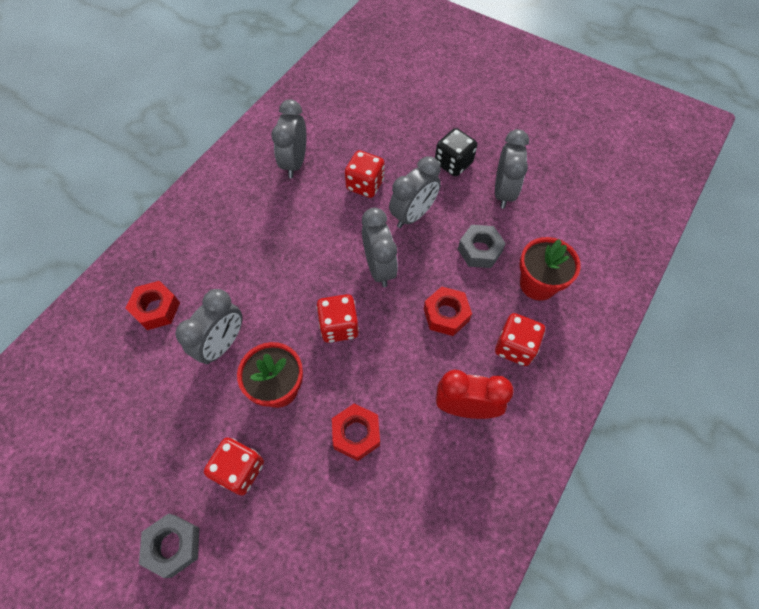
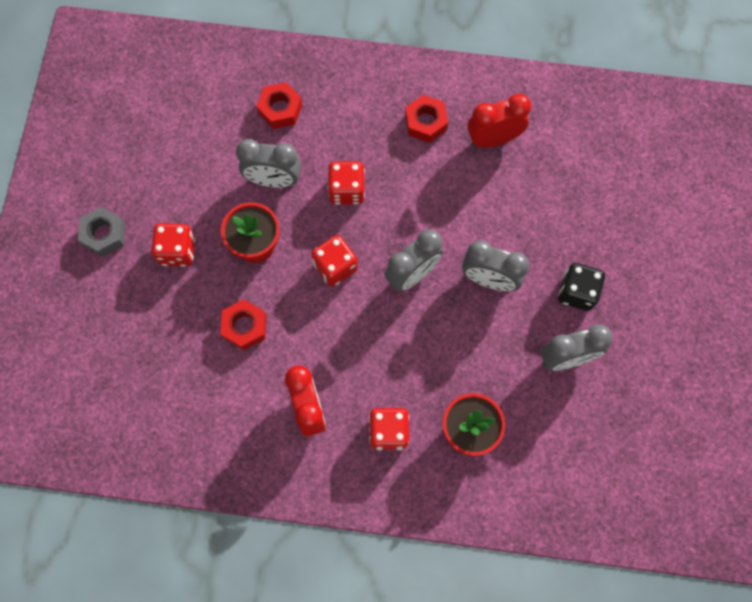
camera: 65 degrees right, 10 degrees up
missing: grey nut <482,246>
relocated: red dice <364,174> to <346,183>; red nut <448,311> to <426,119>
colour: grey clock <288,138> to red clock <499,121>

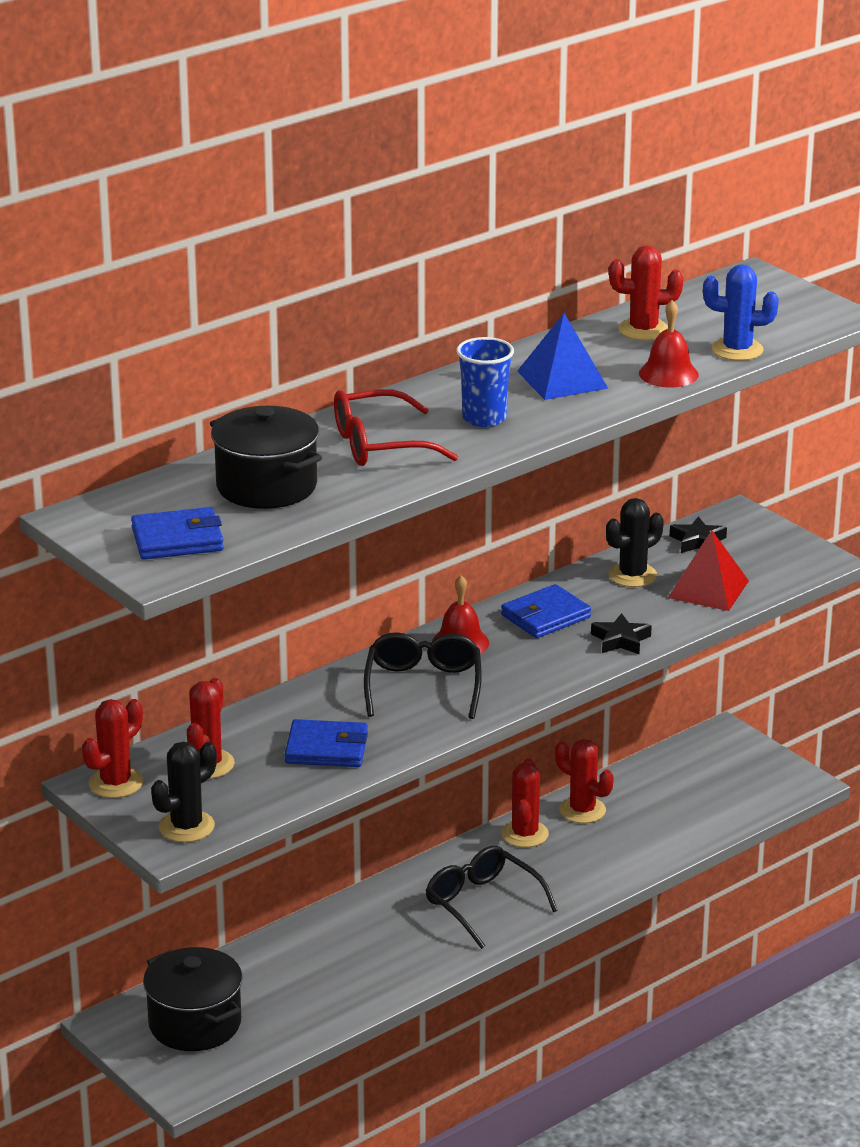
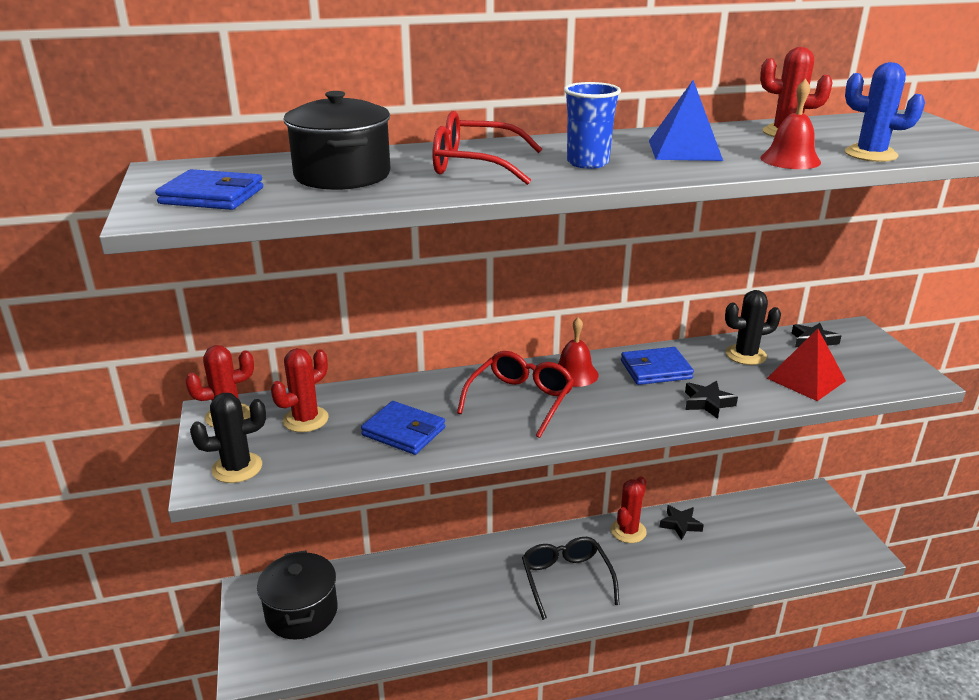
camera: 25 degrees right, 0 degrees up
exchanged: red cactus <584,781> to black star <681,522>
colour: black glasses <423,675> to red glasses <515,394>

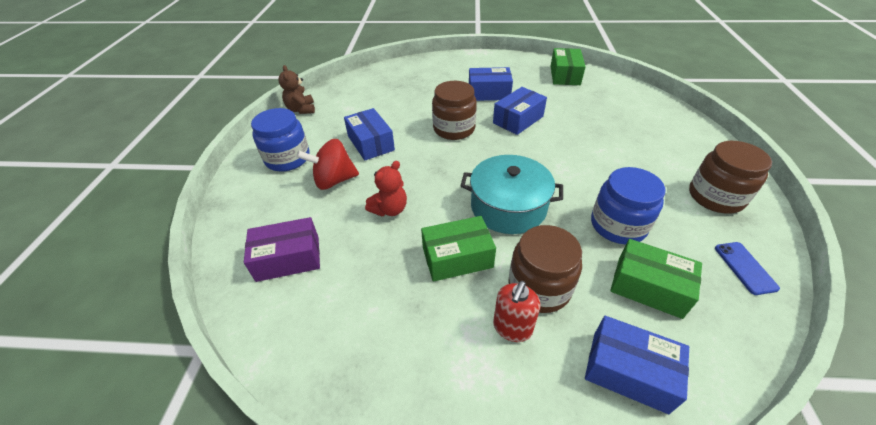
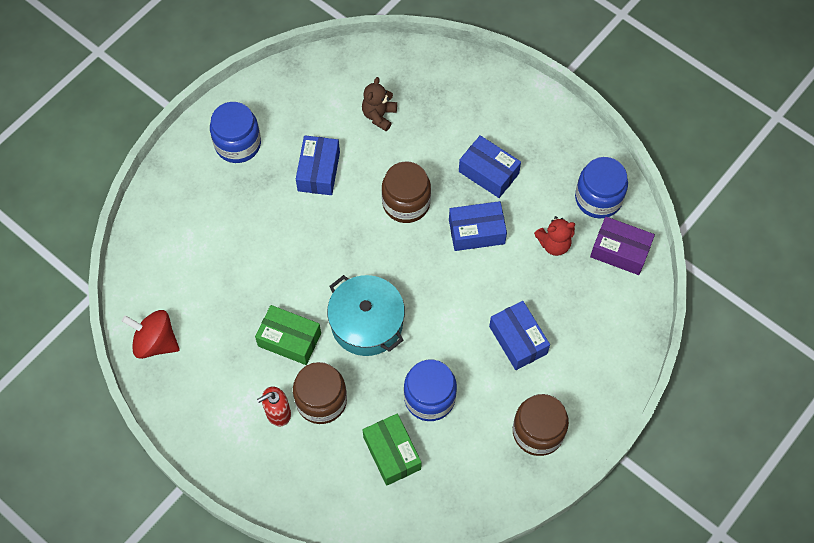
camera: 35 degrees right, 20 degrees up
missing: blue phone <747,268>
relocated: purple box <282,249> to <622,246>; brown teddy bear <296,89> to <379,104>; red spinning top <328,164> to <151,334>; red teddy bear <386,188> to <554,236>; blue box <637,365> to <519,335>
exchanged: green box <568,66> to blue jar <601,188>

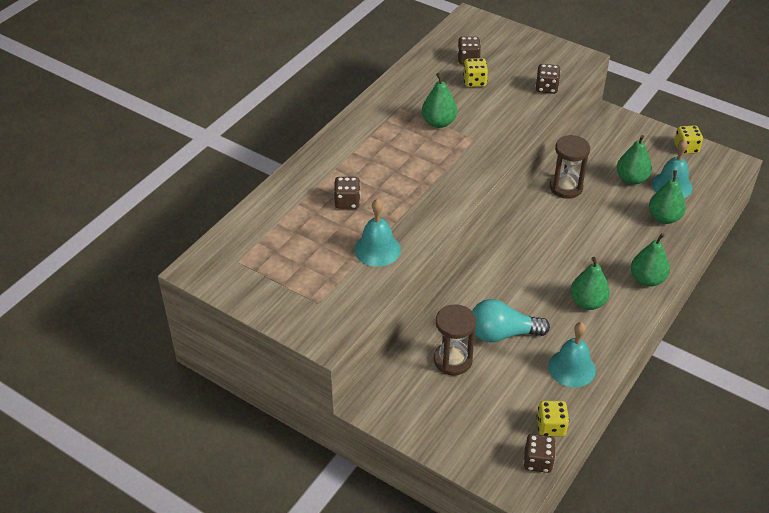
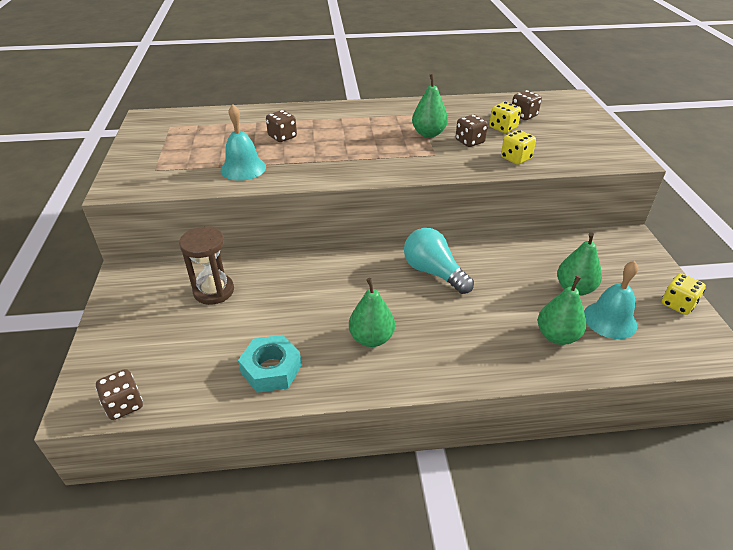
camera: 50 degrees right, 5 degrees down
missing: brown hourglass <570,167>; green pear <650,260>
relocated: turquoise light bulb <511,320> to <439,261>; brown dice <548,79> to <471,131>; yellow dice <553,419> to <518,147>
exchanged: turquoise bell <572,354> to turquoise nut <270,364>

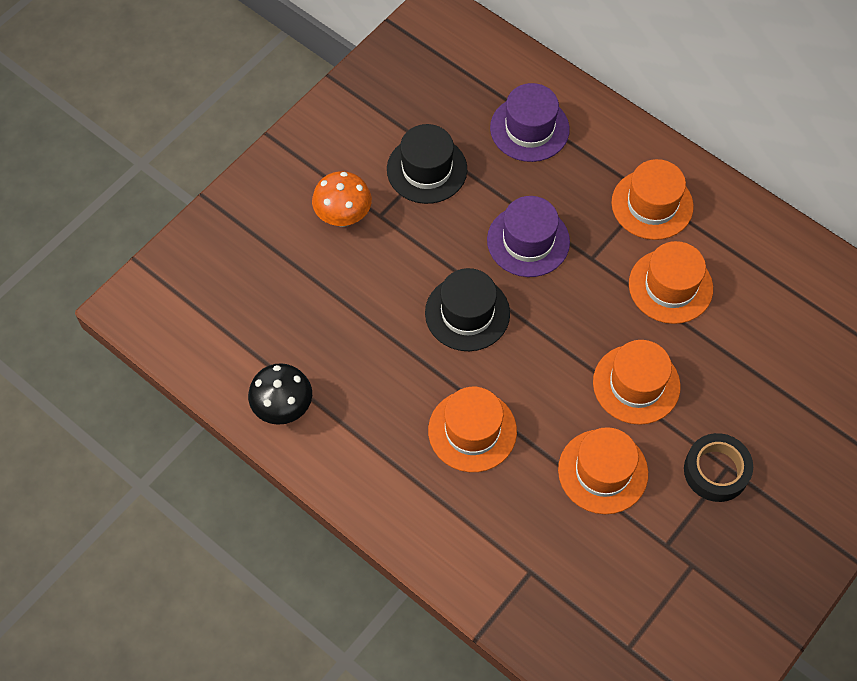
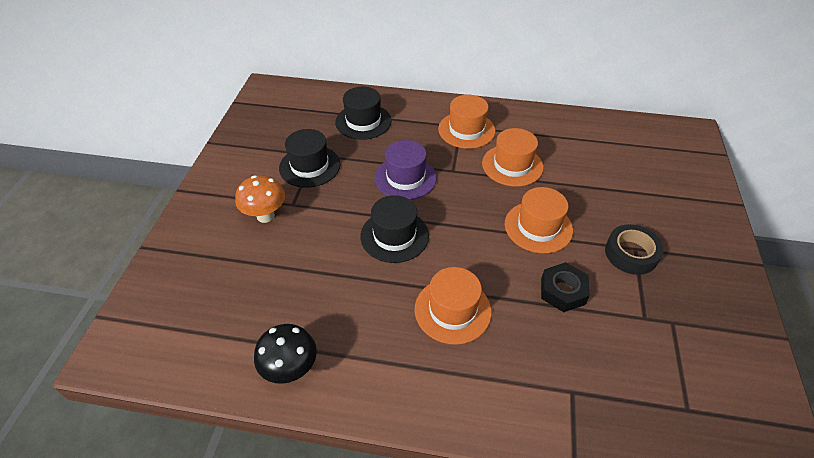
camera: 30 degrees left, 15 degrees down
exchanged: orange hat <603,470> to black nut <565,287>
colour: purple hat <530,122> to black hat <363,113>

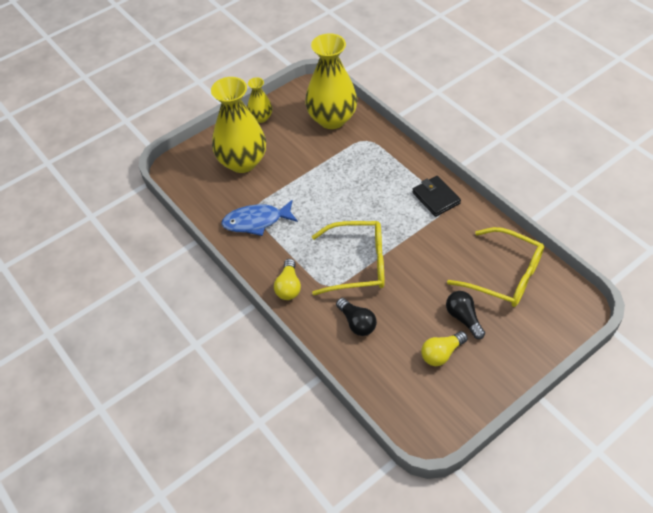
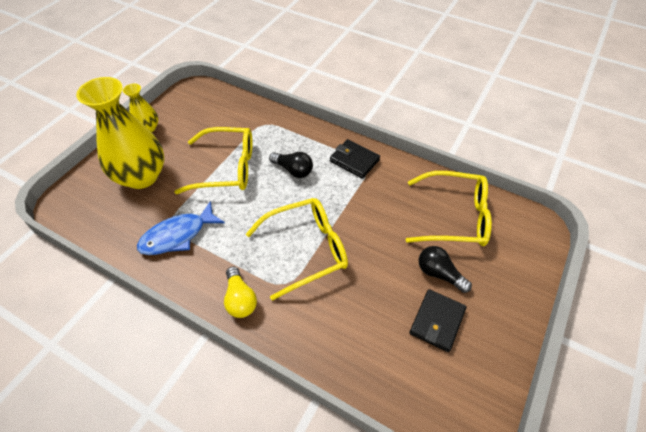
camera: 25 degrees left, 0 degrees up
missing: yellow vase <331,81>
appeared: yellow glasses <214,160>
relocated: black light bulb <356,317> to <291,165>
exchanged: yellow light bulb <444,348> to black wallet <438,320>

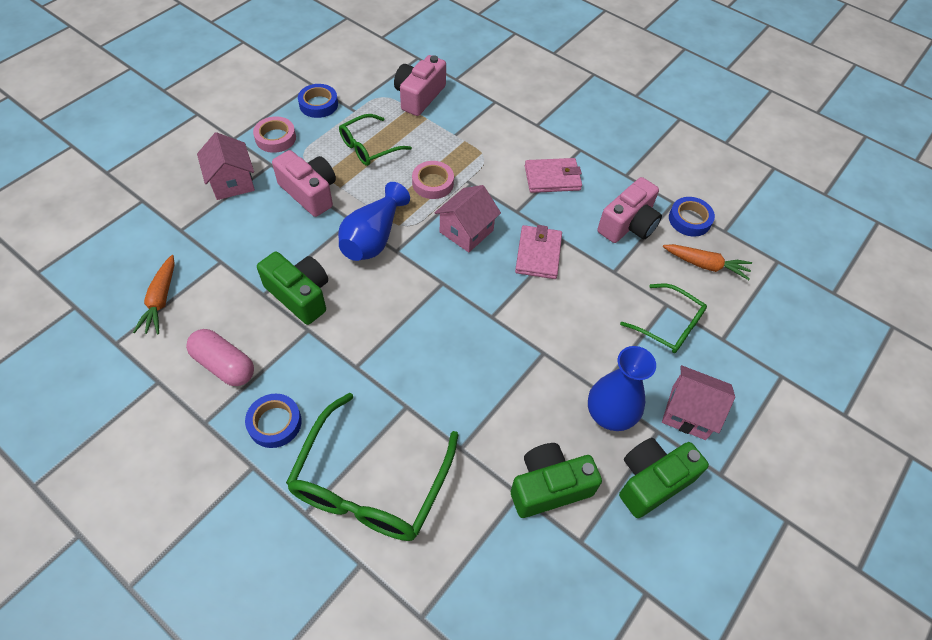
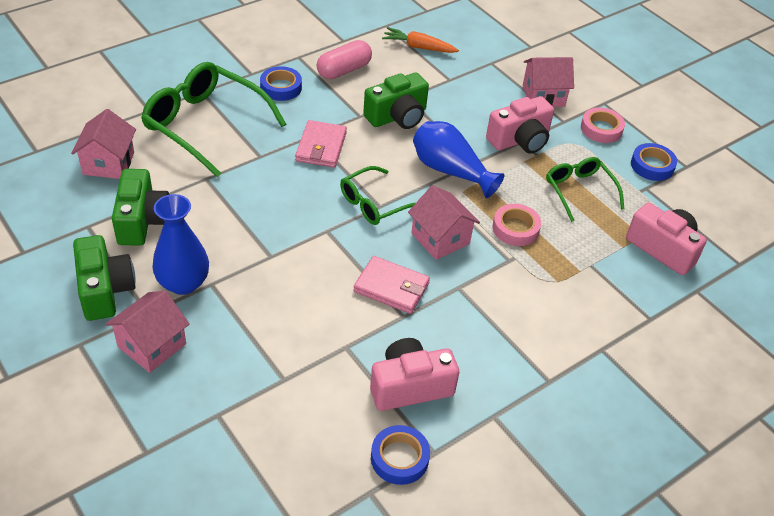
camera: 105 degrees right, 10 degrees down
missing: orange carrot <707,262>
appeared: pink house <103,144>
relocated: pink wallet <553,175> to <321,144>; green glasses <663,318> to <377,195>
spun: pink camera <629,210> = <414,374> 105 degrees clockwise

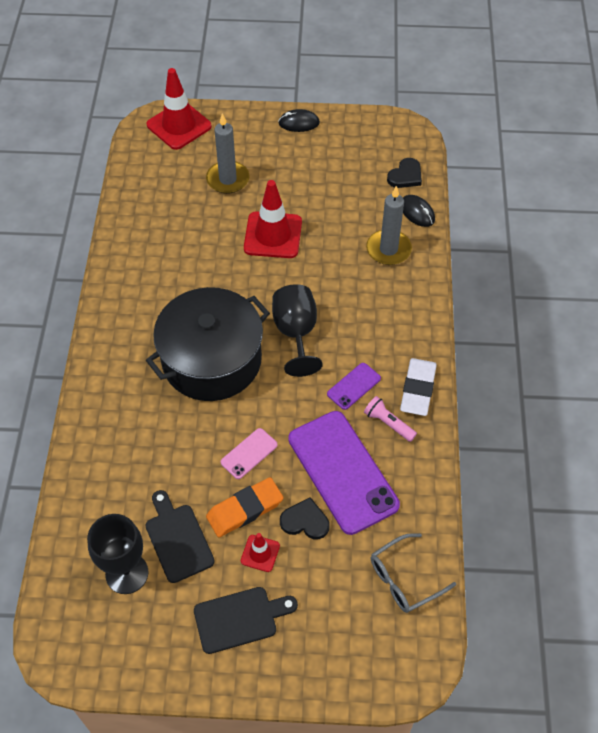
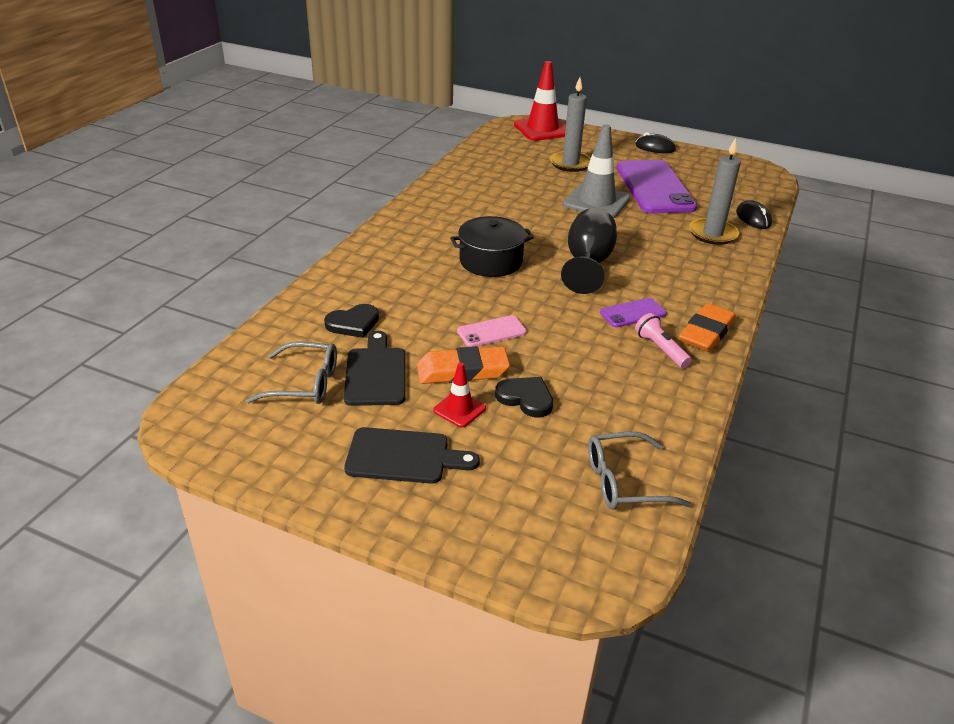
camera: 20 degrees right, 20 degrees down
relocated: purple phone <344,473> to <657,186>; black heart <404,173> to <351,321>
exchanged: black goblet <118,554> to grey glasses <291,373>
colour: red traffic cone <273,219> to grey traffic cone <596,171>; white eraser <418,387> to orange eraser <707,327>
size: black pot <208,344> = <492,246> x0.59

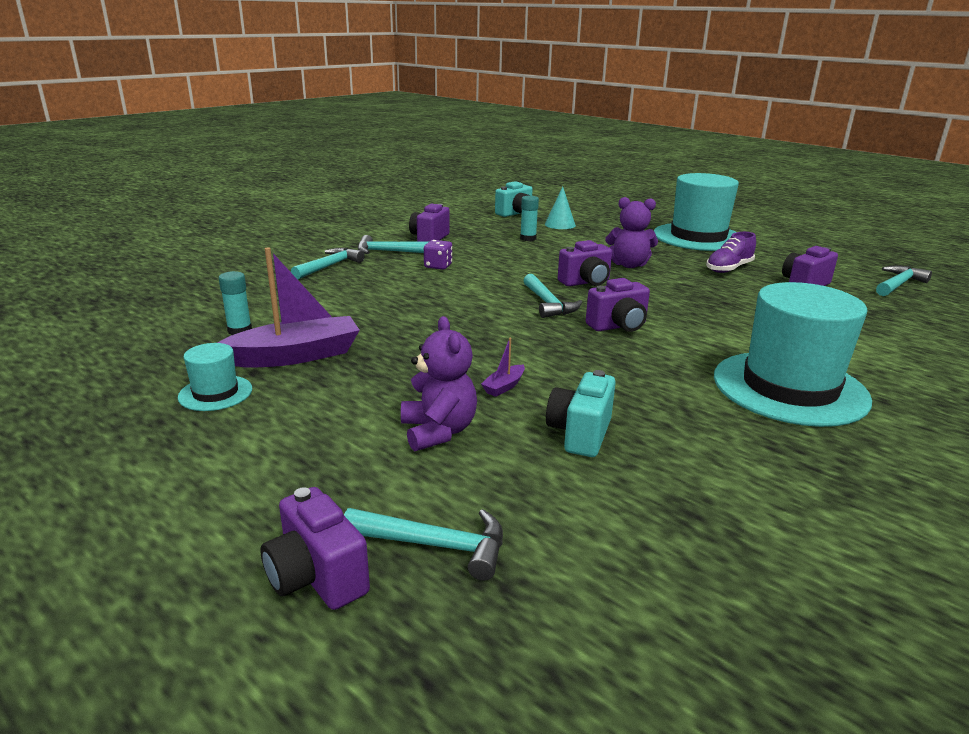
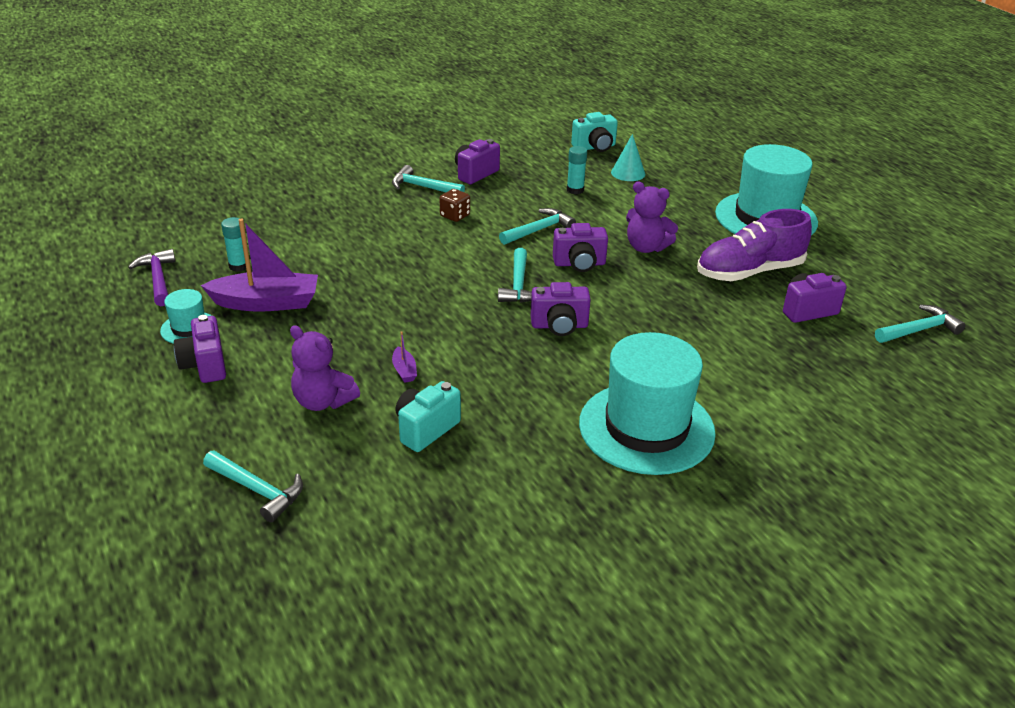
camera: 20 degrees right, 10 degrees up
appeared: purple hammer <152,277>
relocated: purple camera <315,548> to <200,349>; turquoise hammer <328,264> to <537,226>
colour: purple dice <438,255> to brown dice <455,205>
spun: purple teddy bear <439,384> = <325,368> 120 degrees clockwise; purple boat <503,367> = <404,357> 75 degrees counterclockwise
size: purple shoe <731,252> = <754,245> x1.63

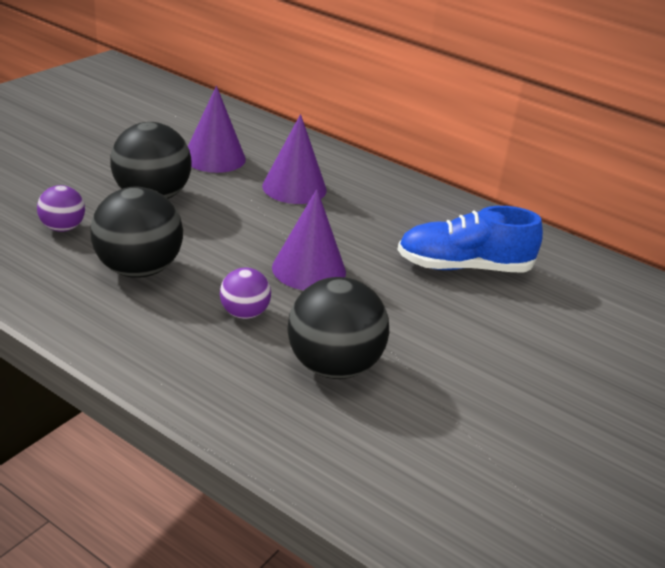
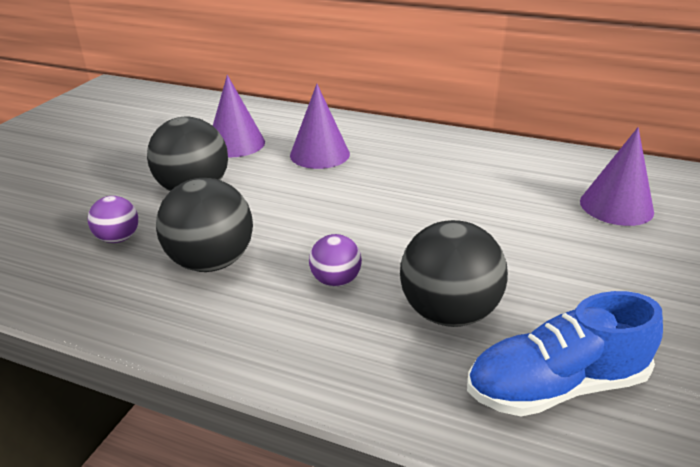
camera: 10 degrees left, 0 degrees up
relocated: purple cone <309,239> to <617,176>; blue shoe <470,239> to <565,353>

